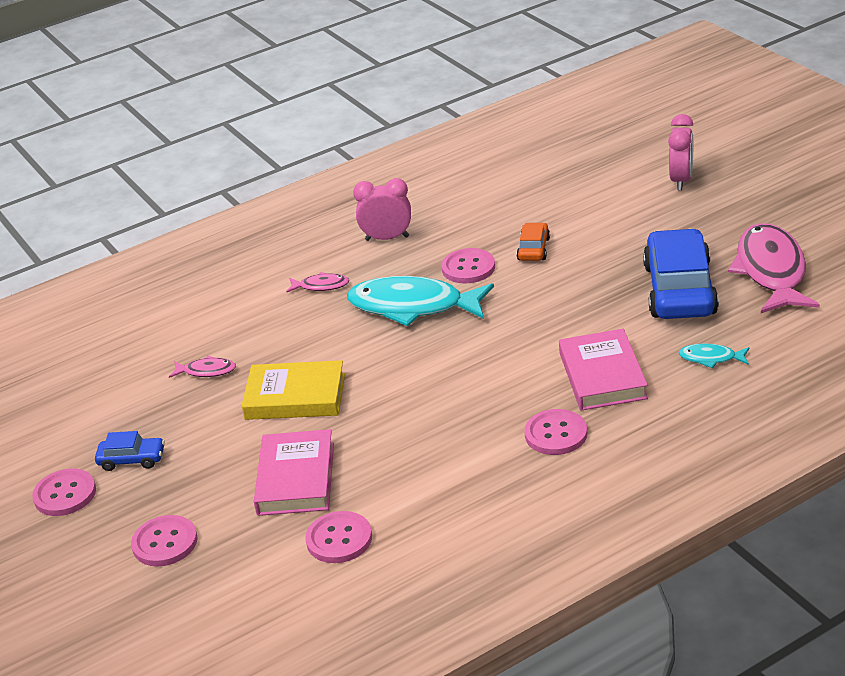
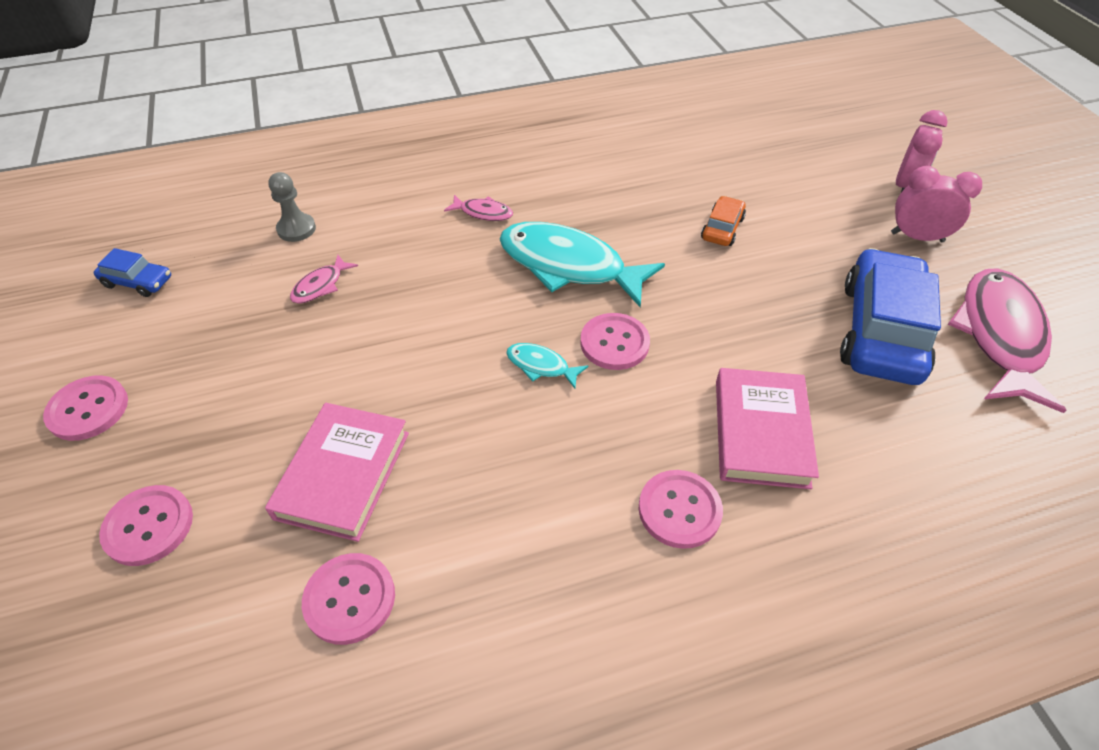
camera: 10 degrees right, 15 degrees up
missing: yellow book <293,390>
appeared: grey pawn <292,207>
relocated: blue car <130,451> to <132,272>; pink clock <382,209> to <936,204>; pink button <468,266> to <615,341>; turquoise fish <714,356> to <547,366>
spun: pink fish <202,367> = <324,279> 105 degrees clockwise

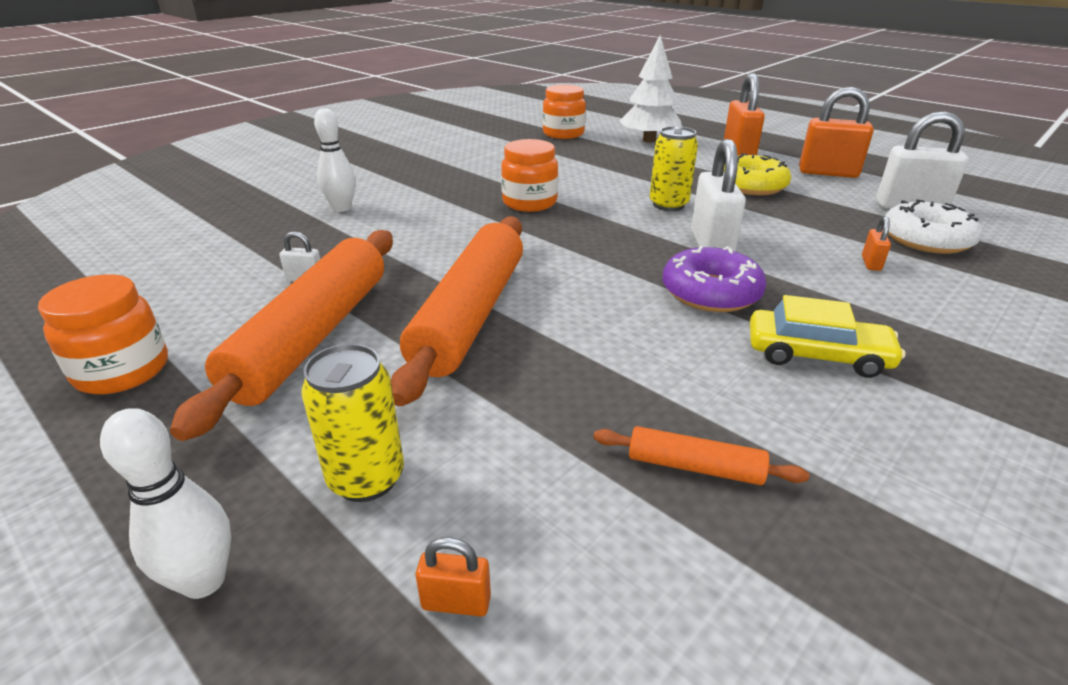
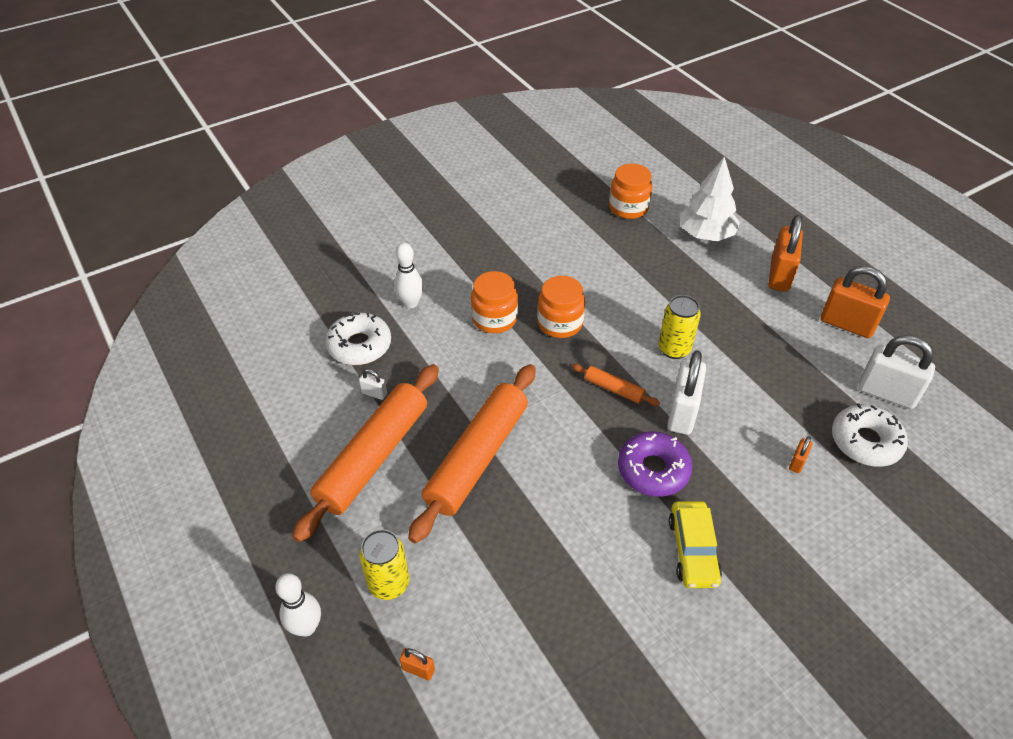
camera: 15 degrees right, 15 degrees up
missing: yellow donut <757,174>
appeared: white donut <358,339>
relocated: orange jar <103,334> to <494,302>; orange rolling pin <701,455> to <616,385>
spun: yellow car <827,336> = <695,544> 60 degrees clockwise

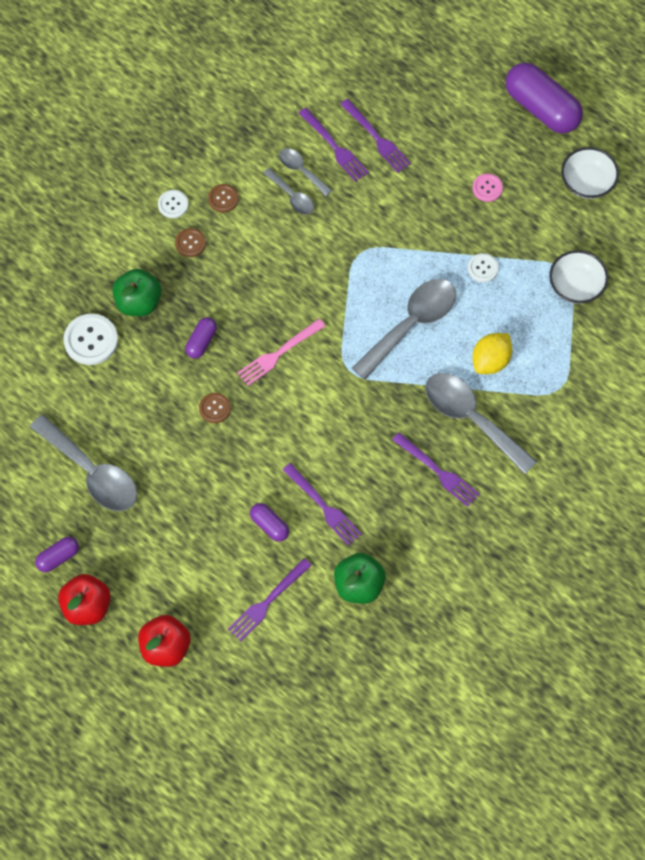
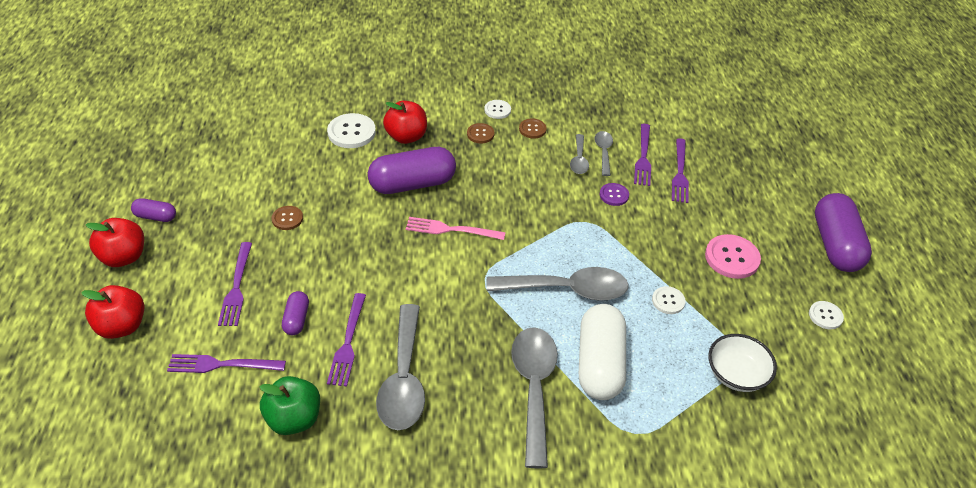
camera: 45 degrees right, 20 degrees down
appeared: purple button <614,194>
relocated: grey spoon <83,463> to <400,367>; brown button <215,408> to <287,218>; purple fork <436,469> to <235,284>
exchanged: yellow lemon <492,353> to white capsule <602,352>; white bowl <590,173> to white button <826,315>
colour: green apple <137,292> to red apple <405,122>
size: purple capsule <201,338> = <412,170> x2.06; pink button <487,187> = <733,256> x1.72

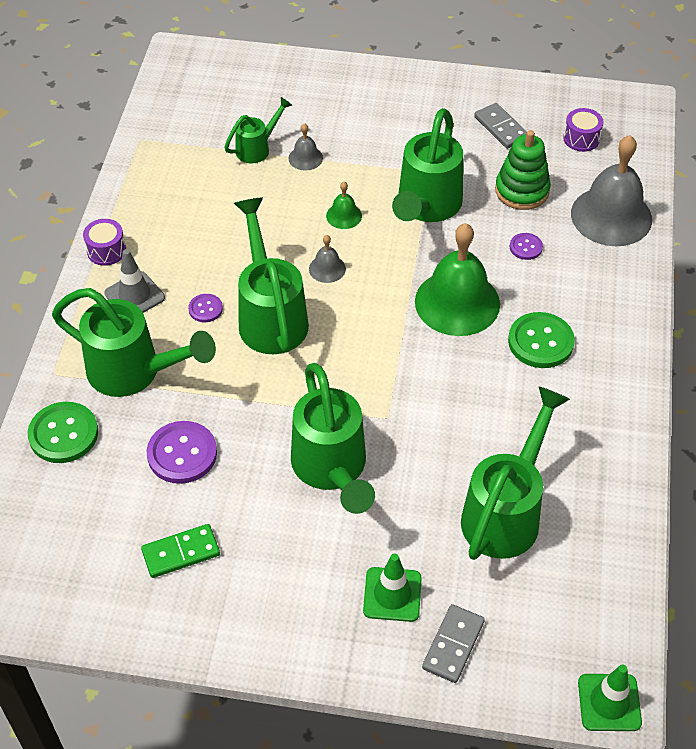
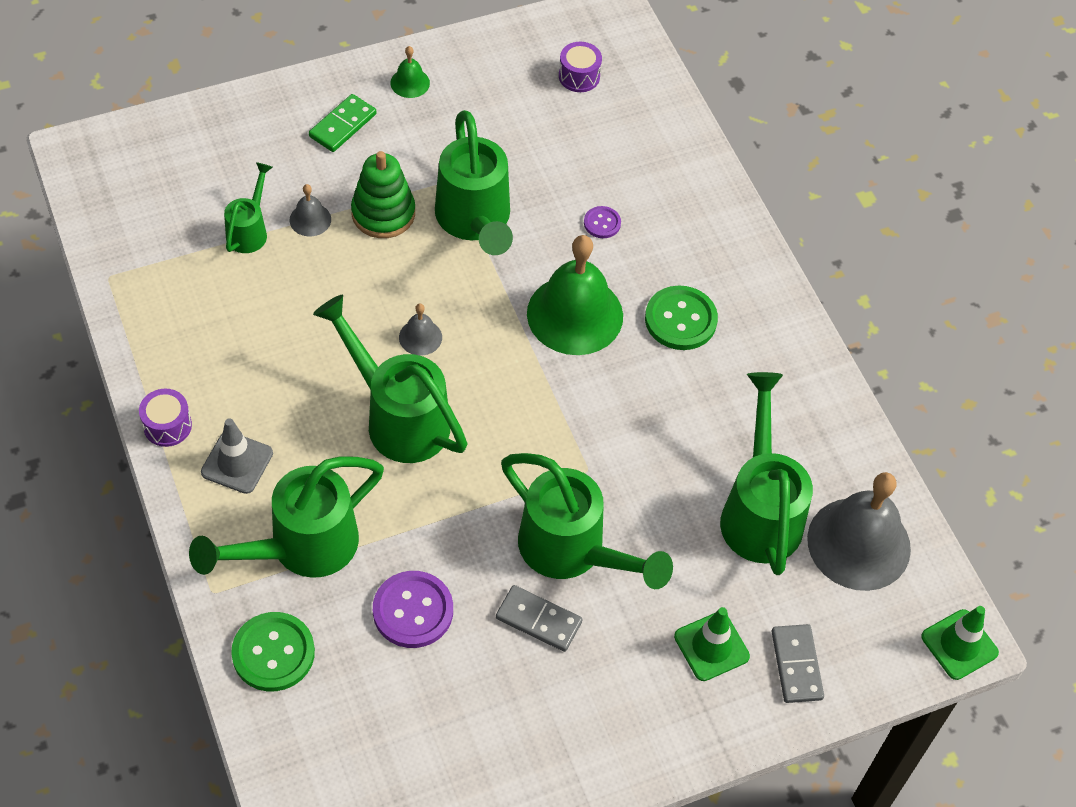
camera: 35 degrees left, 5 degrees up
missing: purple button <205,308>
relocated: green domino <180,551> to <342,123>; green bell <344,205> to <410,72>; grey domino <500,126> to <539,618>; green stacking toy <523,170> to <383,194>; grey bell <611,190> to <859,531>
spun: green watering can <134,342> = <286,517> 150 degrees clockwise

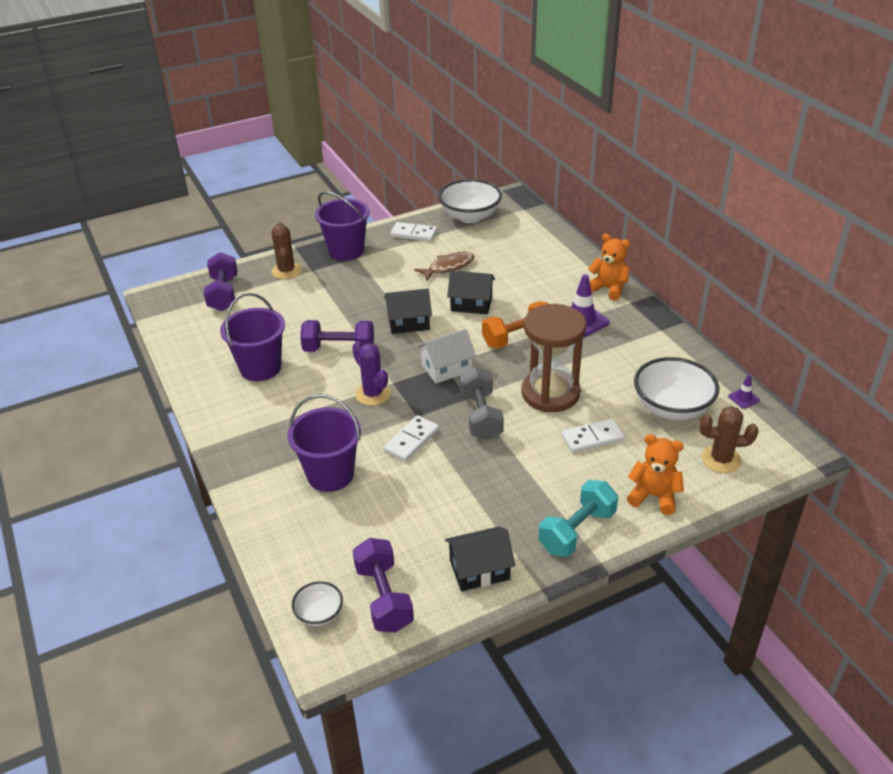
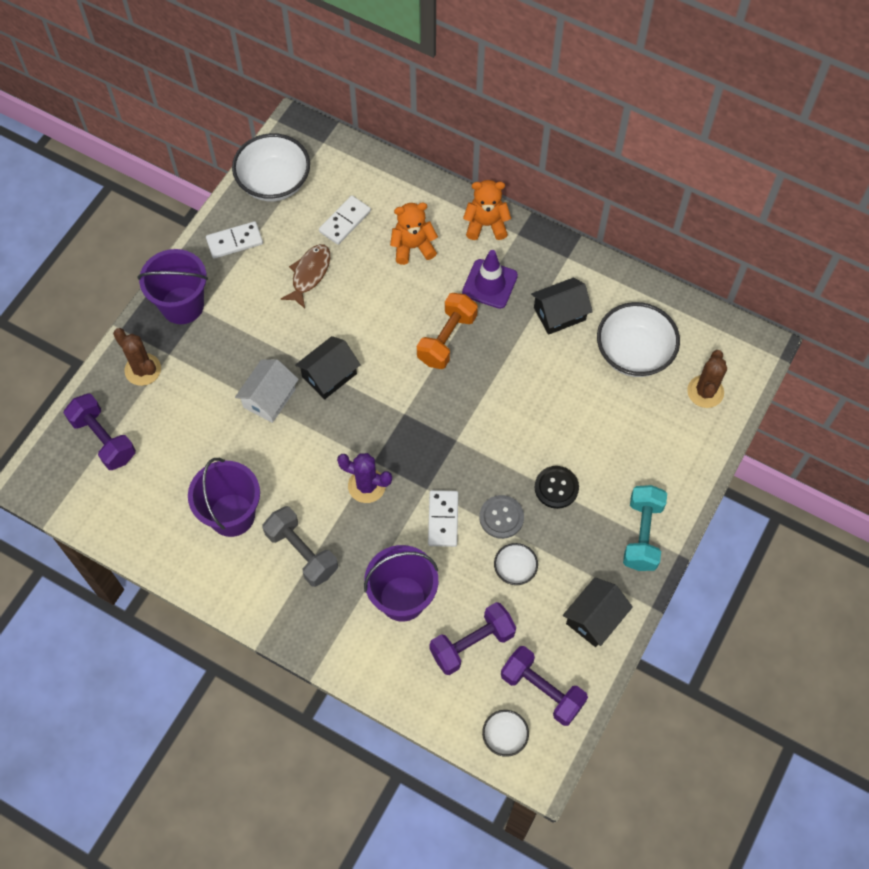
camera: 35 degrees left, 25 degrees up
missing: brown hourglass <553,358>; purple traffic cone <744,392>
appeared: grey button <501,517>; white bowl <516,564>; black button <557,487>
relocated: purple dumbbell <337,336> to <472,638>; white house <446,356> to <267,391>; black house <471,292> to <562,306>; grey dumbbell <482,403> to <300,546>; white domino <593,435> to <345,220>; orange teddy bear <655,474> to <414,233>
spun: brown cactus <728,439> = <707,379> 45 degrees counterclockwise

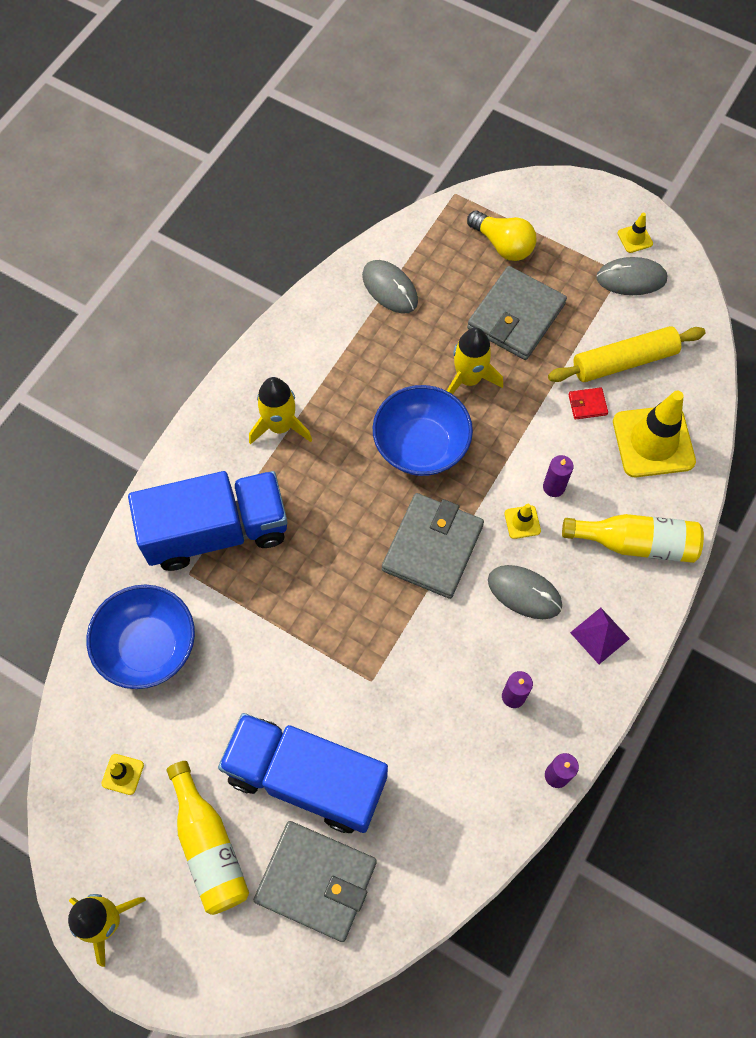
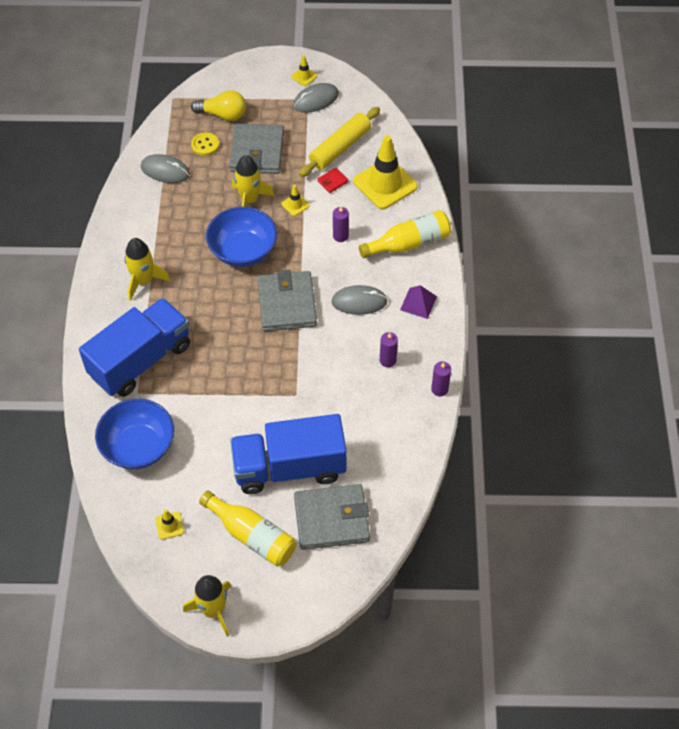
camera: 30 degrees left, 10 degrees down
appeared: yellow button <205,144>
relocated: yellow traffic cone <522,521> to <295,200>

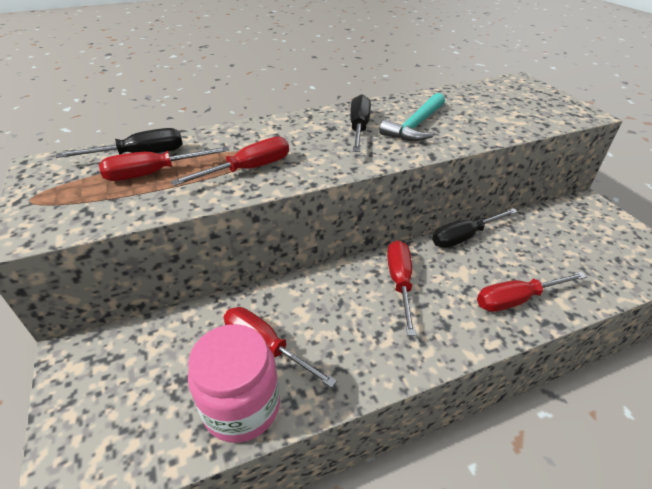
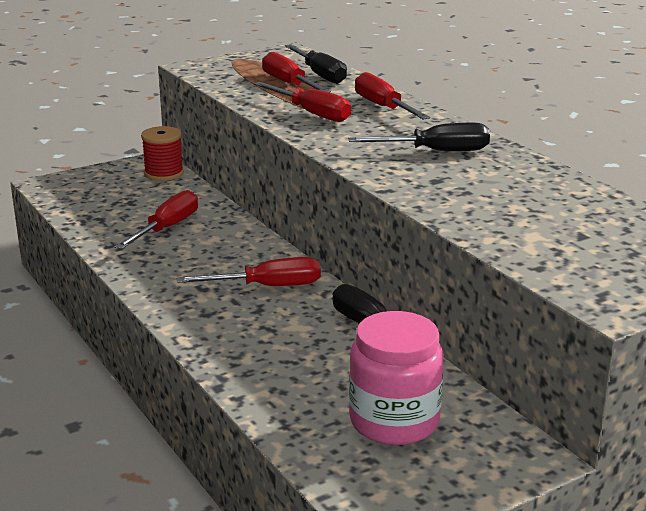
camera: 80 degrees right, 15 degrees down
missing: turquoise hammer <412,117>
appeared: red spool <162,153>
relocated: pink jar <234,383> to <396,378>; red screwdriver <532,292> to <392,96>

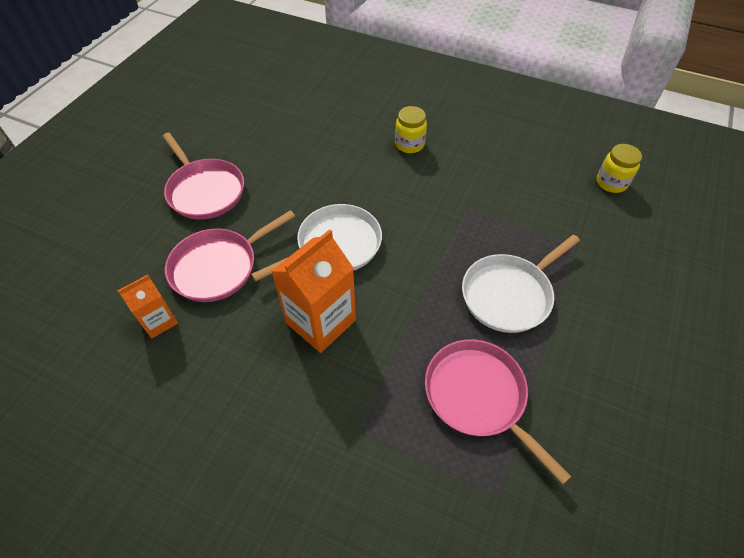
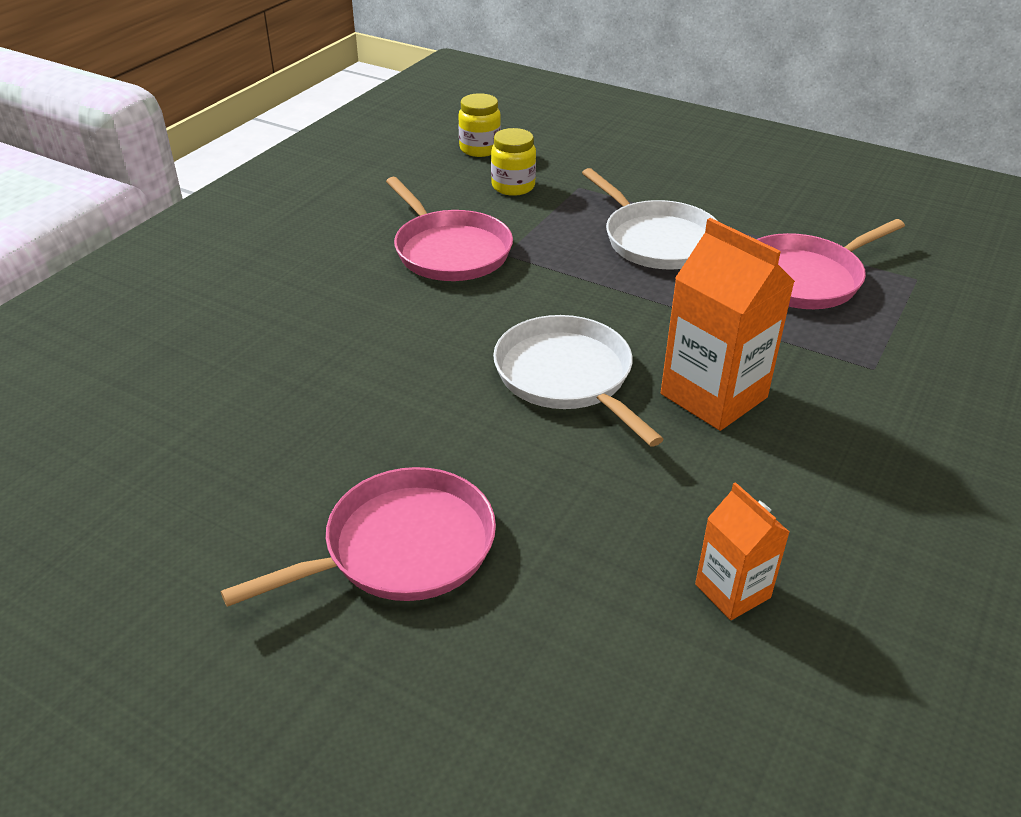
camera: 85 degrees left, 15 degrees down
relocated: pink pan <230,256> to <449,229>; yellow jar <411,129> to <513,162>

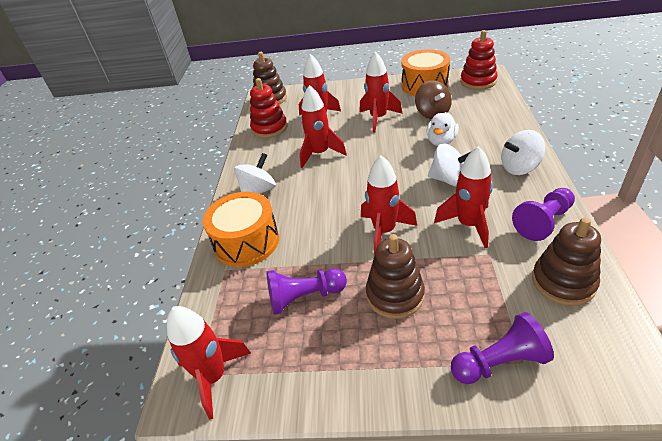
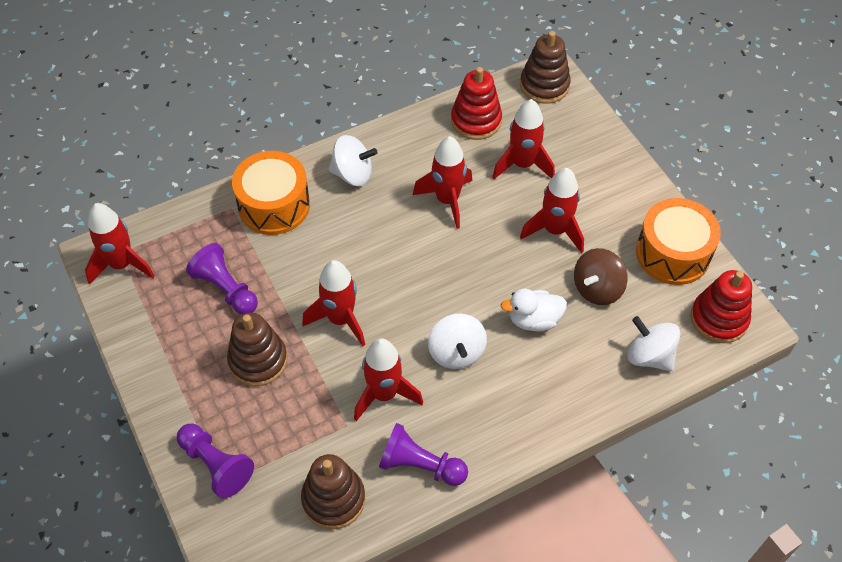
camera: 55 degrees right, 15 degrees up
relocated: white spinning top <523,152> to <653,343>

